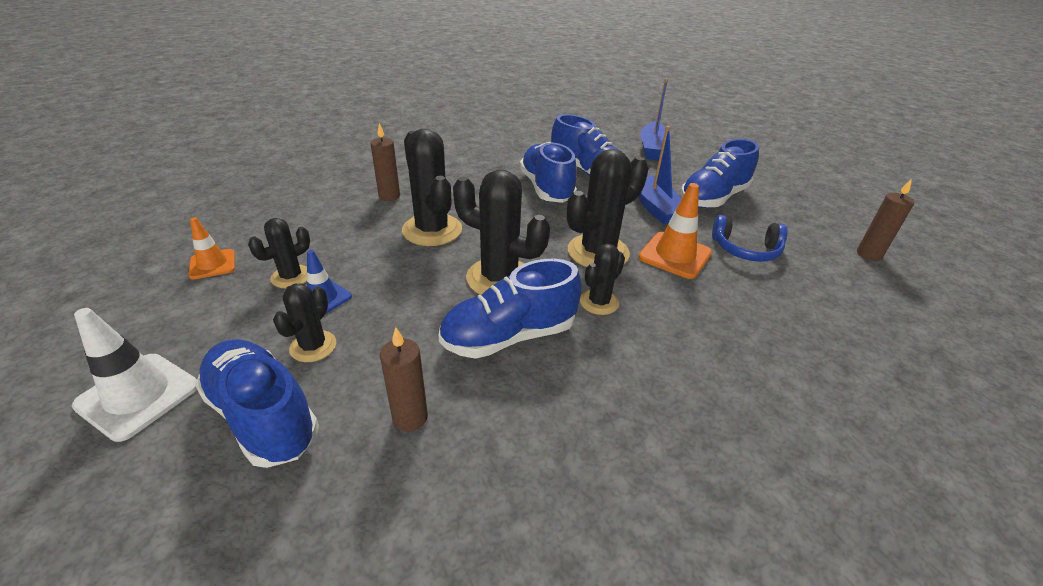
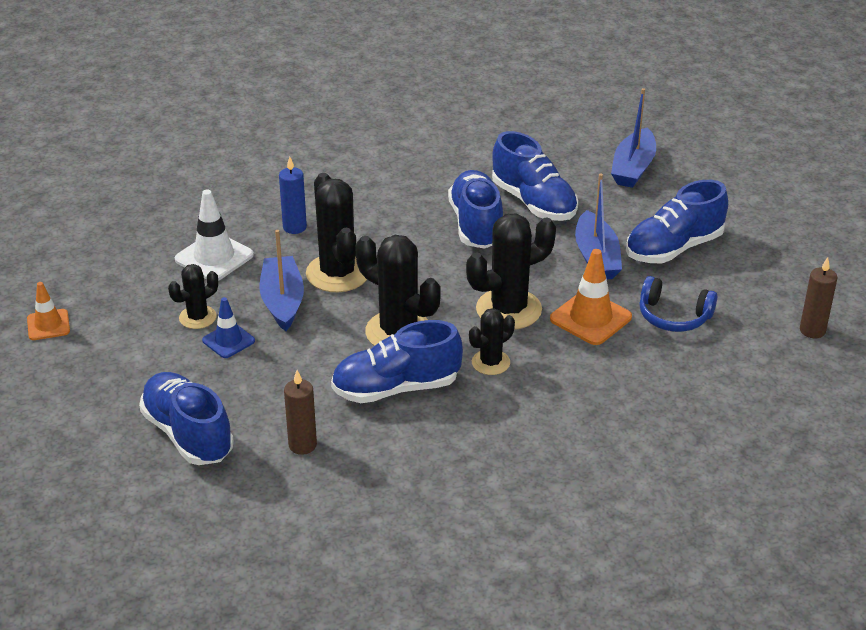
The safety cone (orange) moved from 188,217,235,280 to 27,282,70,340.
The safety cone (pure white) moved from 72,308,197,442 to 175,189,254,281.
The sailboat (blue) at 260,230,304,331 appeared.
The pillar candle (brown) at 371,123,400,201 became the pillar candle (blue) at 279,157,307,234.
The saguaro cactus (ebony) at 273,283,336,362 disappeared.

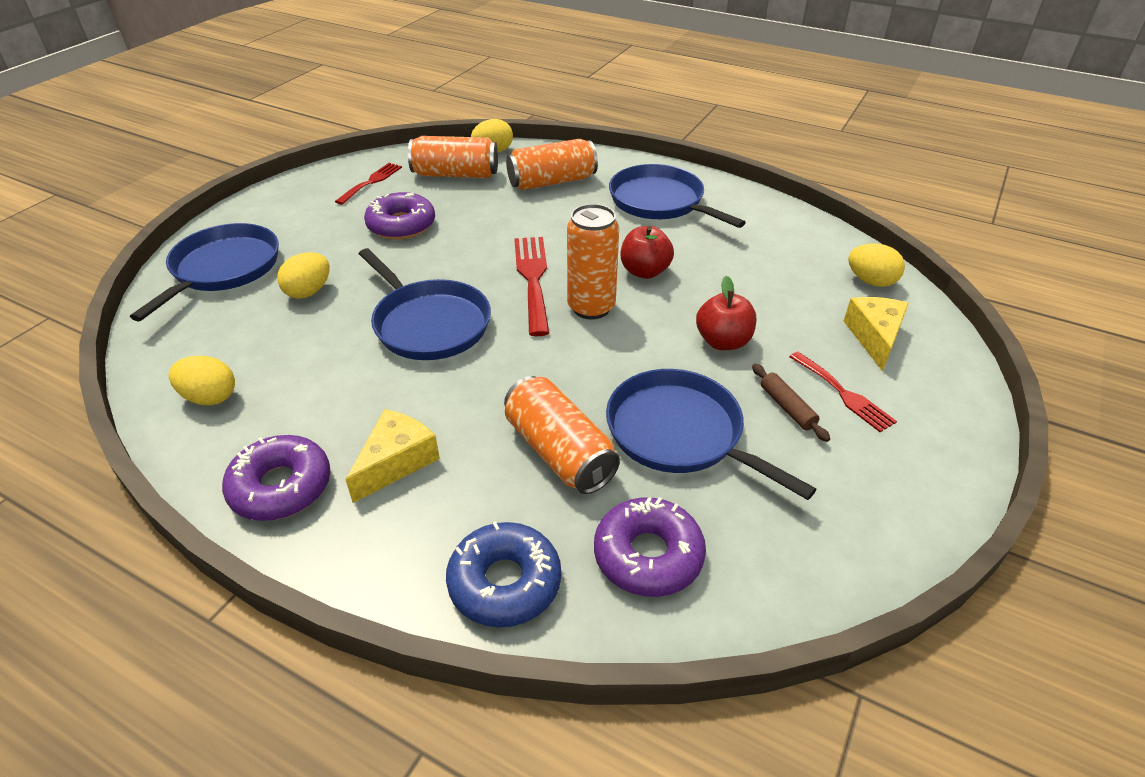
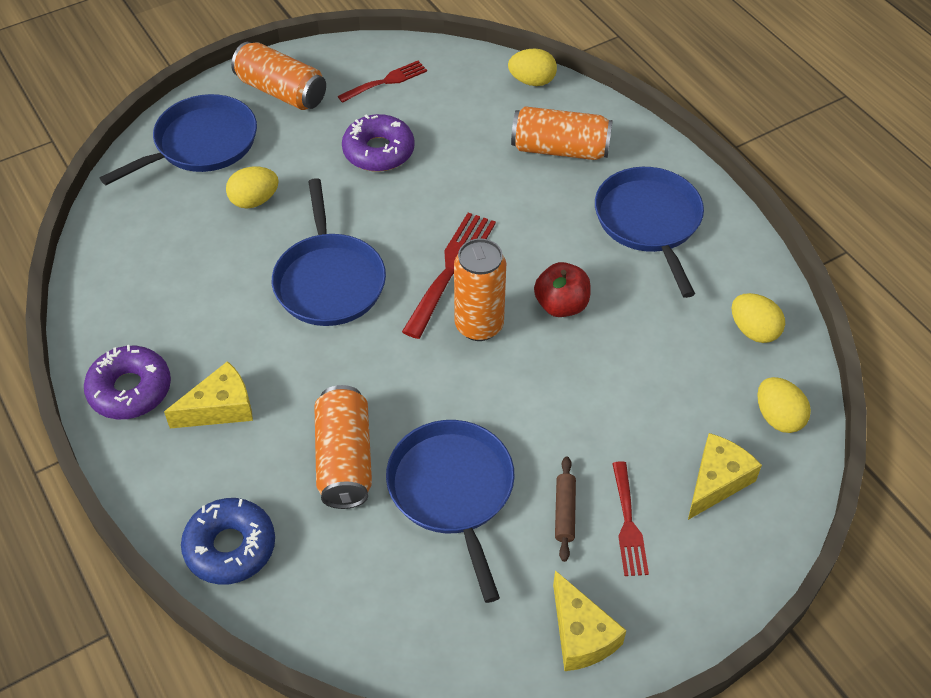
The tin (orange) moved from 408,136,498,178 to 231,42,326,110.
The cheese (bright yellow) at 553,570,627,671 appeared.
The egg (bright yellow) moved from 168,356,235,405 to 731,293,785,343.
The donut (purple) at 594,497,706,597 disappeared.
The apple (crimson) at 696,276,756,350 disappeared.

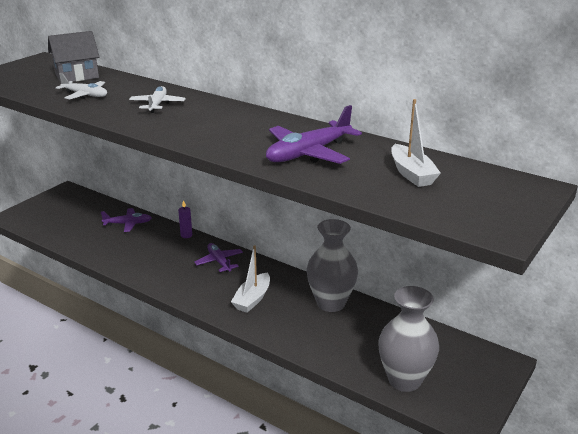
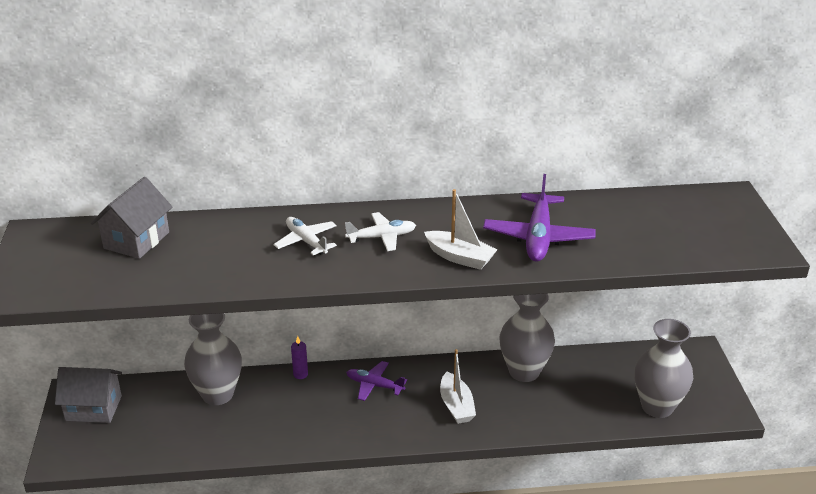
The toy house (gray) at 55,367,122,423 appeared.
The aeroplane (purple) at 101,208,152,232 was replaced by the tall vase (gray) at 184,313,242,405.
The aeroplane (pure white) moved from 56,73,107,99 to 345,212,416,251.
The sailboat (pure white) moved from 391,99,441,187 to 424,189,497,270.

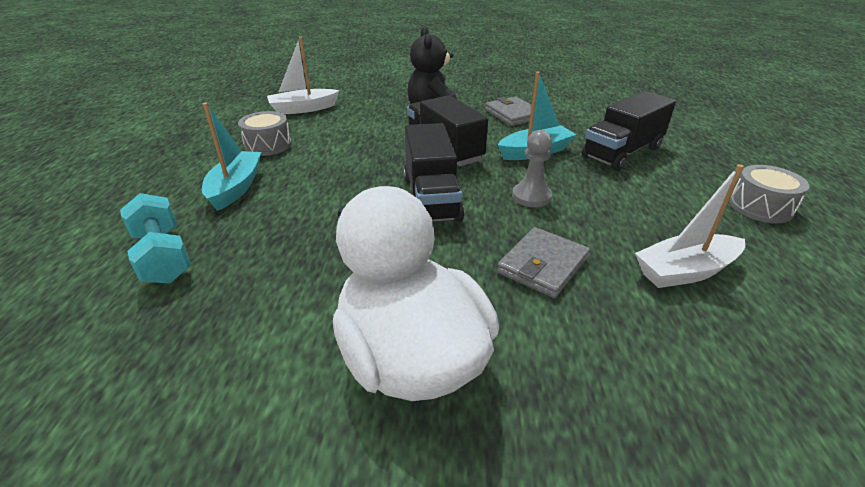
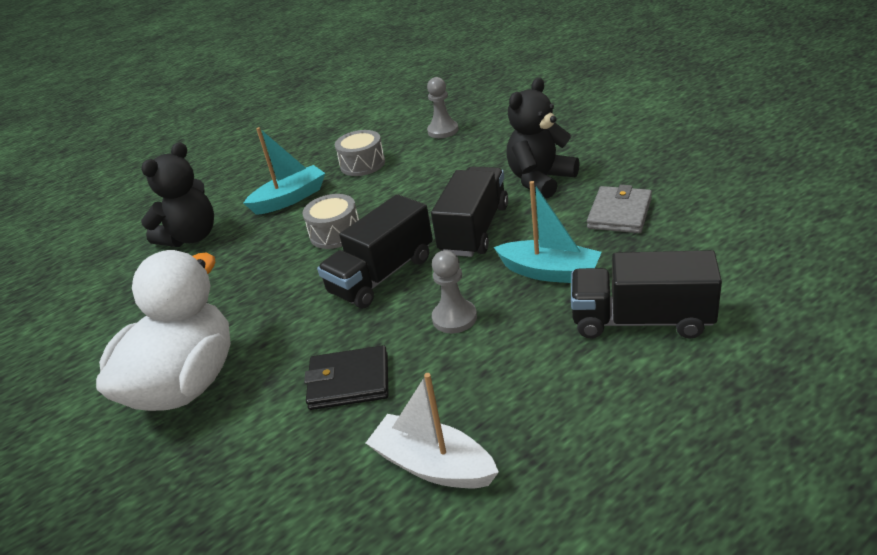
The hand weight (aqua) at 120,193,191,284 was replaced by the teddy bear (ebony) at 141,142,214,247.
The drum (gray) moved from 730,165,809,223 to 303,194,359,249.
The wallet (gray) at 497,227,590,298 became the wallet (ebony) at 304,345,388,410.
The sailboat (pure white) at 267,37,340,114 was replaced by the chess pawn (gray) at 427,77,459,138.

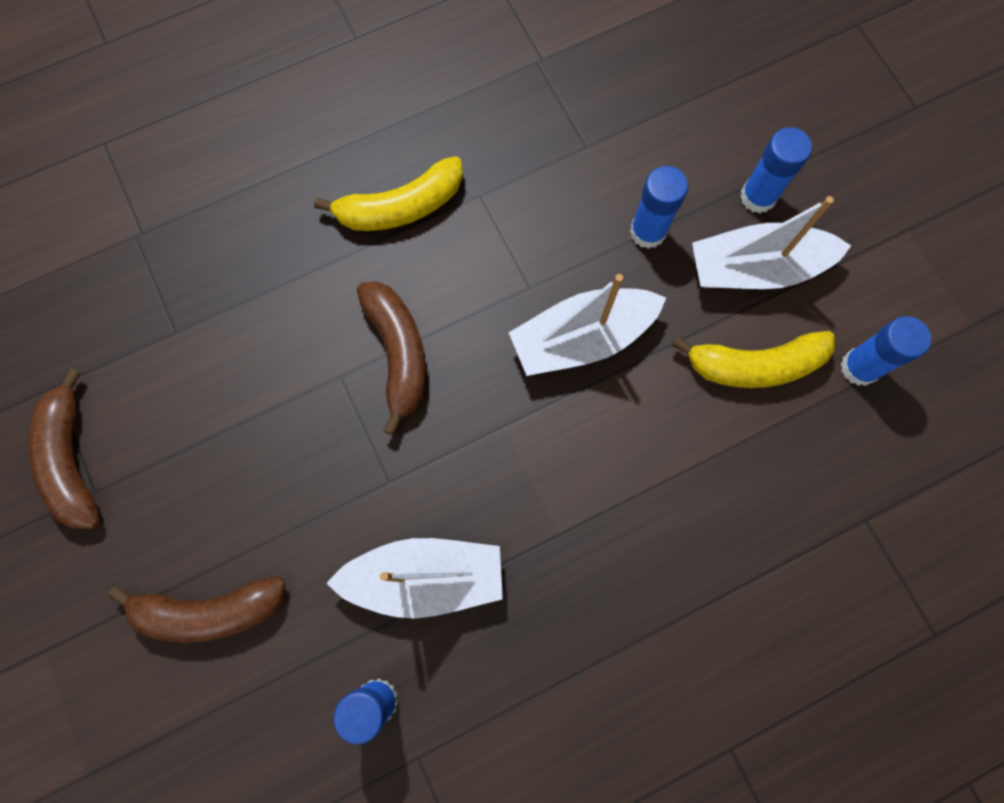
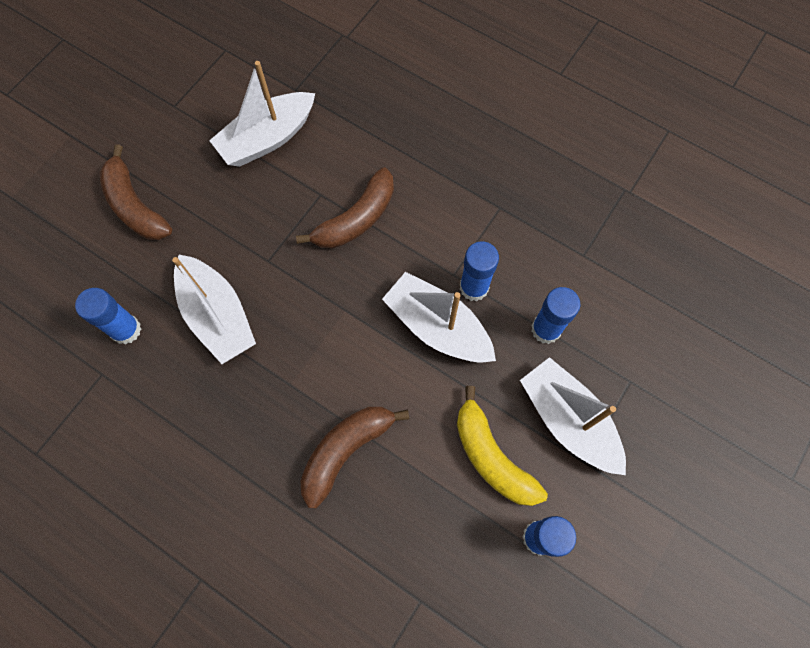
The sailboat (pure white) at 209,61,315,167 appeared.
The toy banana (brown) moved from 28,368,100,529 to 301,407,409,508.
The glue stick (blue) moved from 740,127,812,214 to 460,241,499,301.
The toy banana (bright yellow) at 314,156,463,231 disappeared.

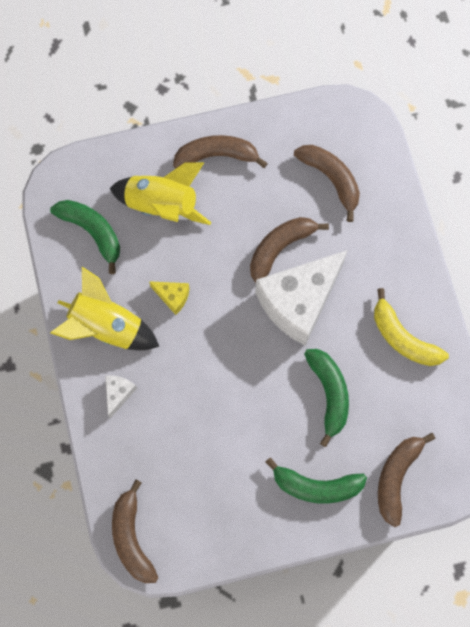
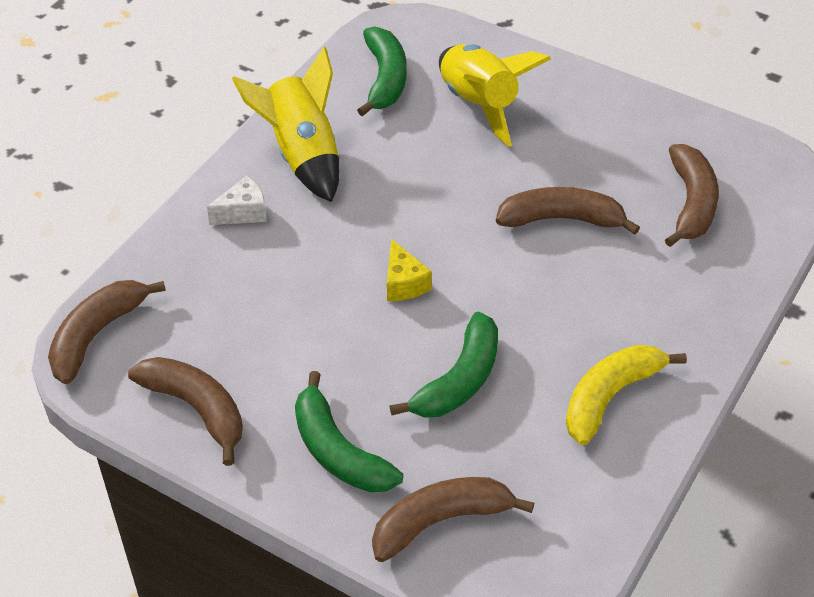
The toy banana (brown) moved from 173,135,268,168 to 128,357,243,466.
The cheese (bright yellow) moved from 149,281,189,315 to 387,239,432,301.
The toy banana (bright yellow) at 374,288,449,366 turned 45 degrees clockwise.
The cheese (pure white) at 255,250,348,346 disappeared.

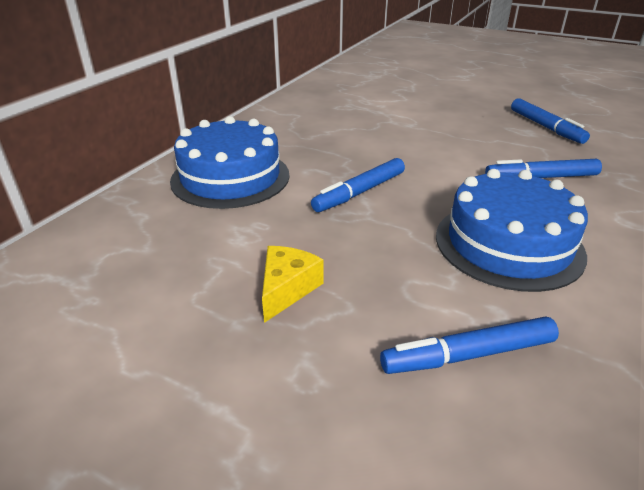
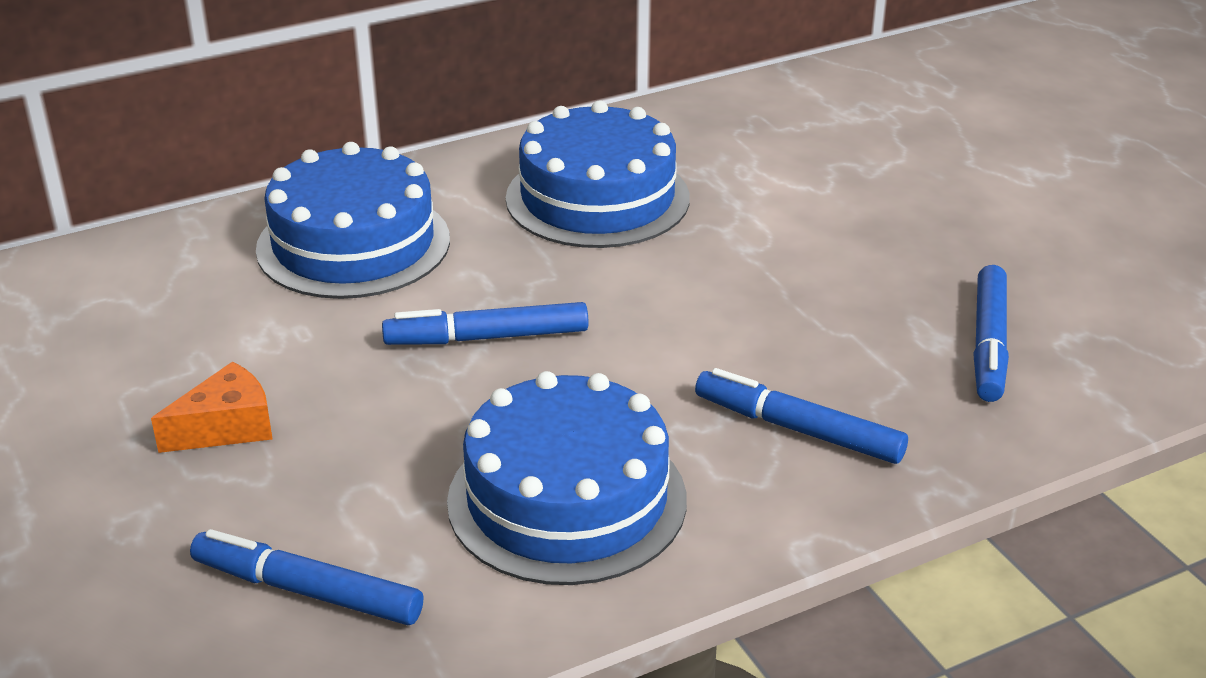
The cheese (bright yellow) at 262,246,324,323 became the cheese (orange) at 151,361,273,453.
The layer cake (blue) at 506,101,690,248 appeared.

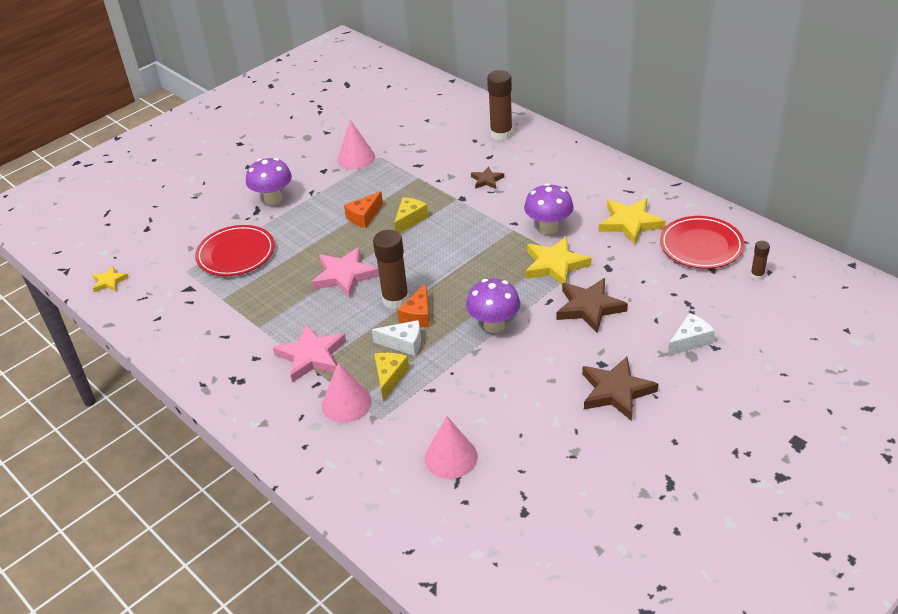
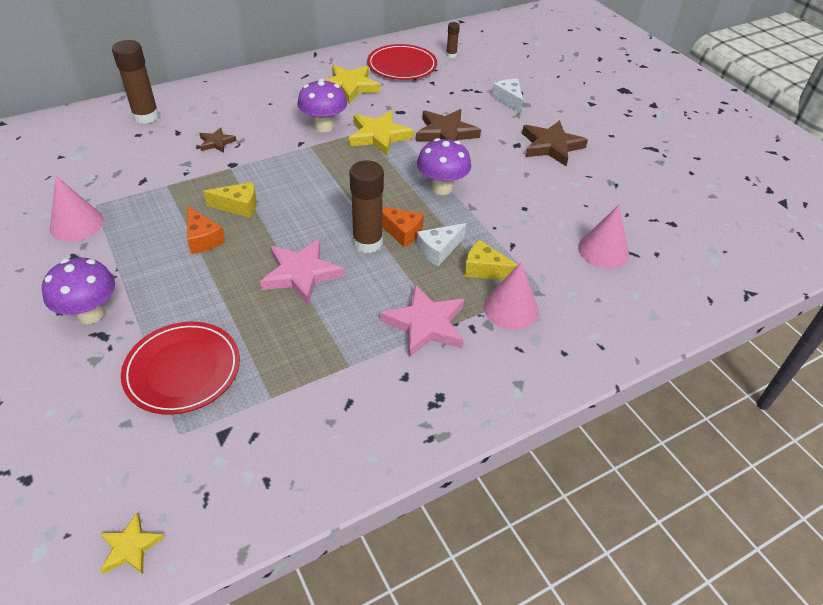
The cheese (bright yellow) at 394,197,428,233 turned 135 degrees clockwise.
The cheese (pure white) at 372,320,421,356 turned 150 degrees counterclockwise.

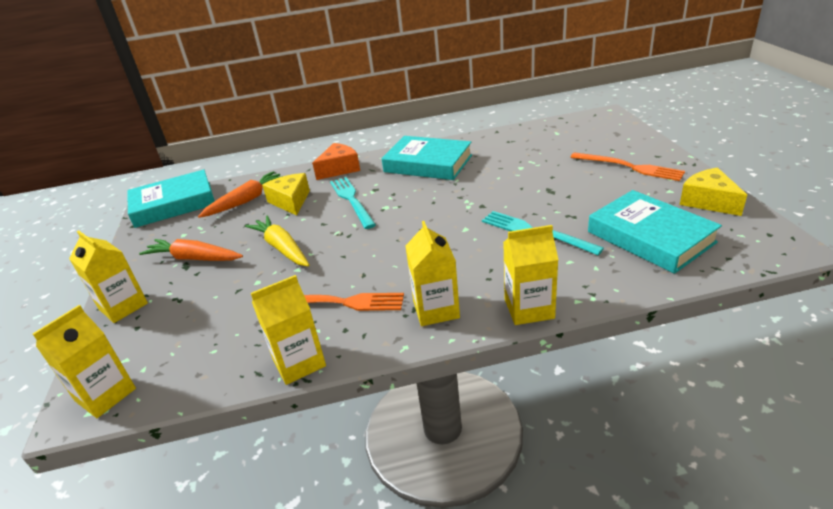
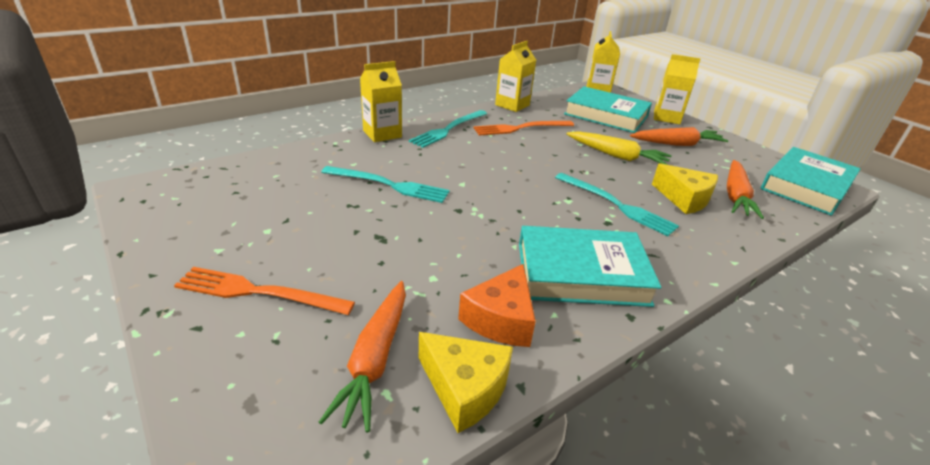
The toy carrot (orange) at 319,281,406,433 appeared.
The juice carton (bright yellow) at 405,221,460,326 was replaced by the dinner fork (aqua) at 409,110,487,148.
The cheese (bright yellow) moved from 680,168,747,216 to 419,332,513,433.
The cheese (orange) moved from 312,143,360,180 to 458,264,536,347.
The book (aqua) moved from 588,190,722,274 to 564,86,652,133.

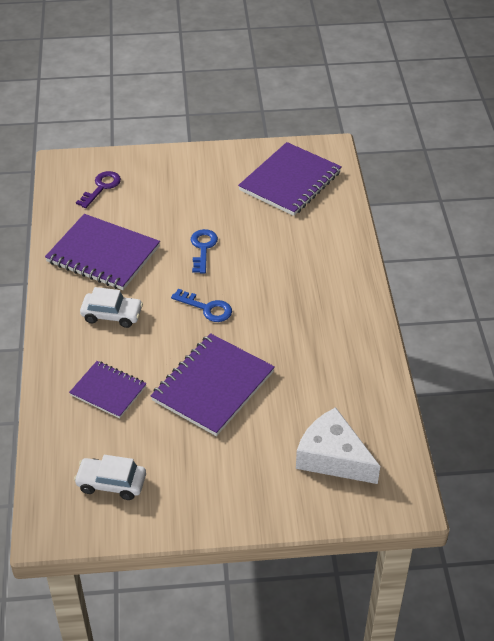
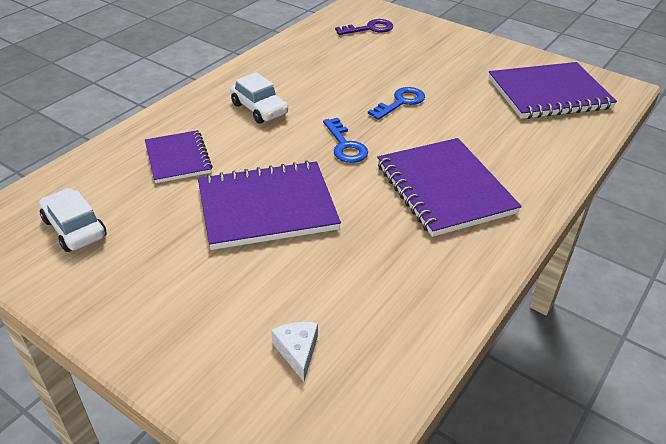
The cheese (pure white) at 296,407,380,484 changed to 0.48 times the size.
The notebook (purple) moved from 45,214,160,290 to 377,138,522,237.

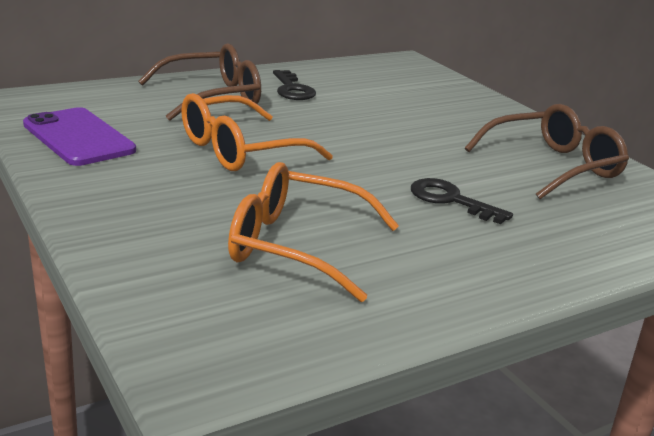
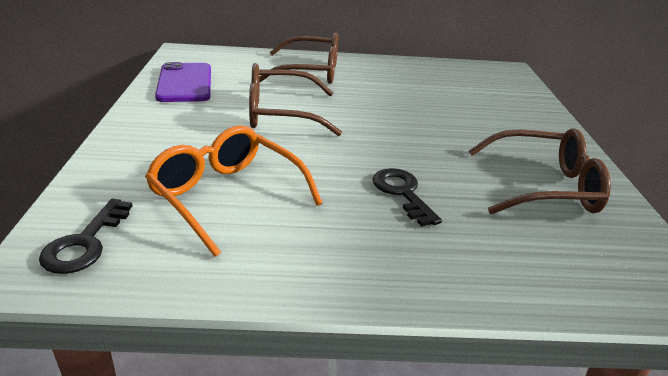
The door key (ebony) moved from 273,70,316,100 to 39,199,132,274.
The eyeglasses (orange) at 181,93,333,171 became the eyeglasses (brown) at 249,63,342,136.

